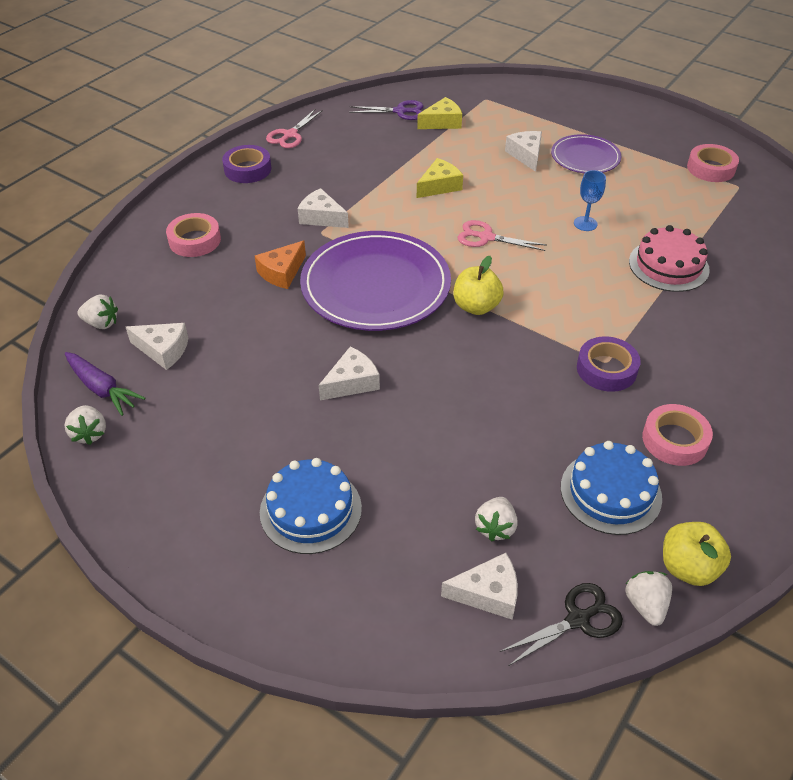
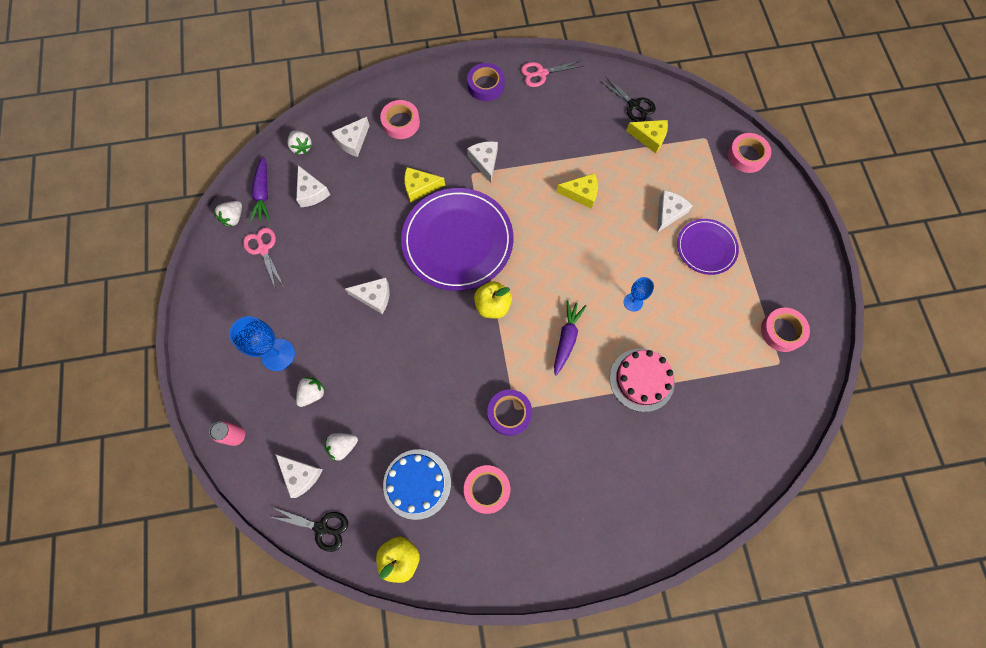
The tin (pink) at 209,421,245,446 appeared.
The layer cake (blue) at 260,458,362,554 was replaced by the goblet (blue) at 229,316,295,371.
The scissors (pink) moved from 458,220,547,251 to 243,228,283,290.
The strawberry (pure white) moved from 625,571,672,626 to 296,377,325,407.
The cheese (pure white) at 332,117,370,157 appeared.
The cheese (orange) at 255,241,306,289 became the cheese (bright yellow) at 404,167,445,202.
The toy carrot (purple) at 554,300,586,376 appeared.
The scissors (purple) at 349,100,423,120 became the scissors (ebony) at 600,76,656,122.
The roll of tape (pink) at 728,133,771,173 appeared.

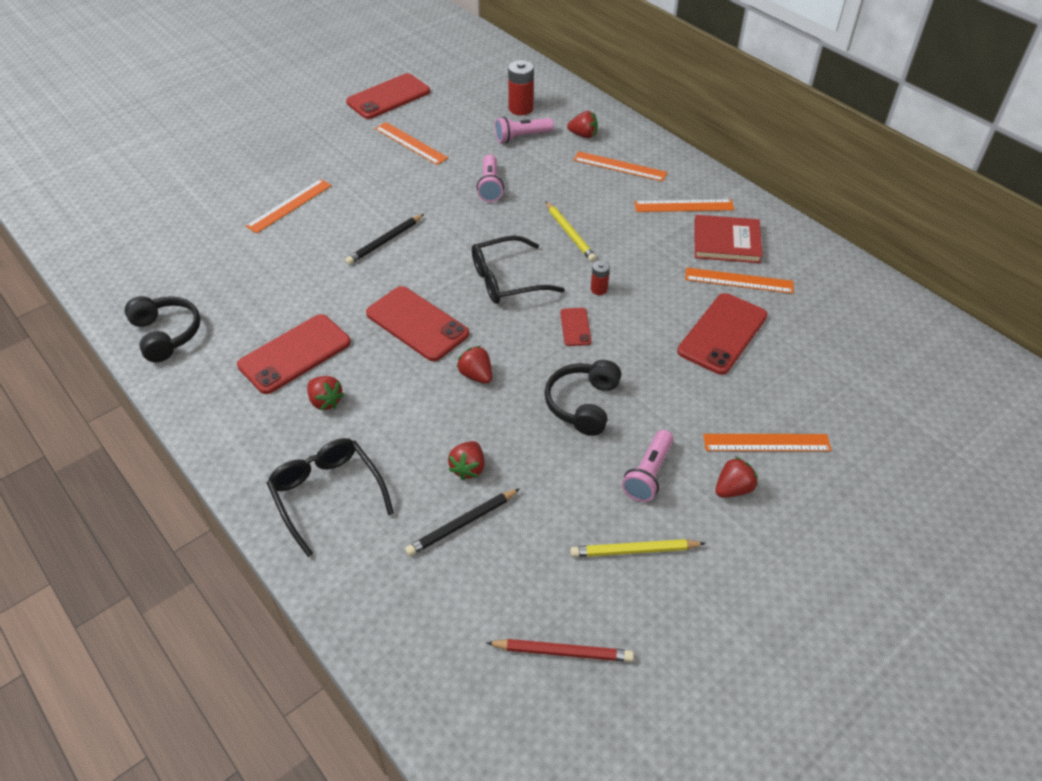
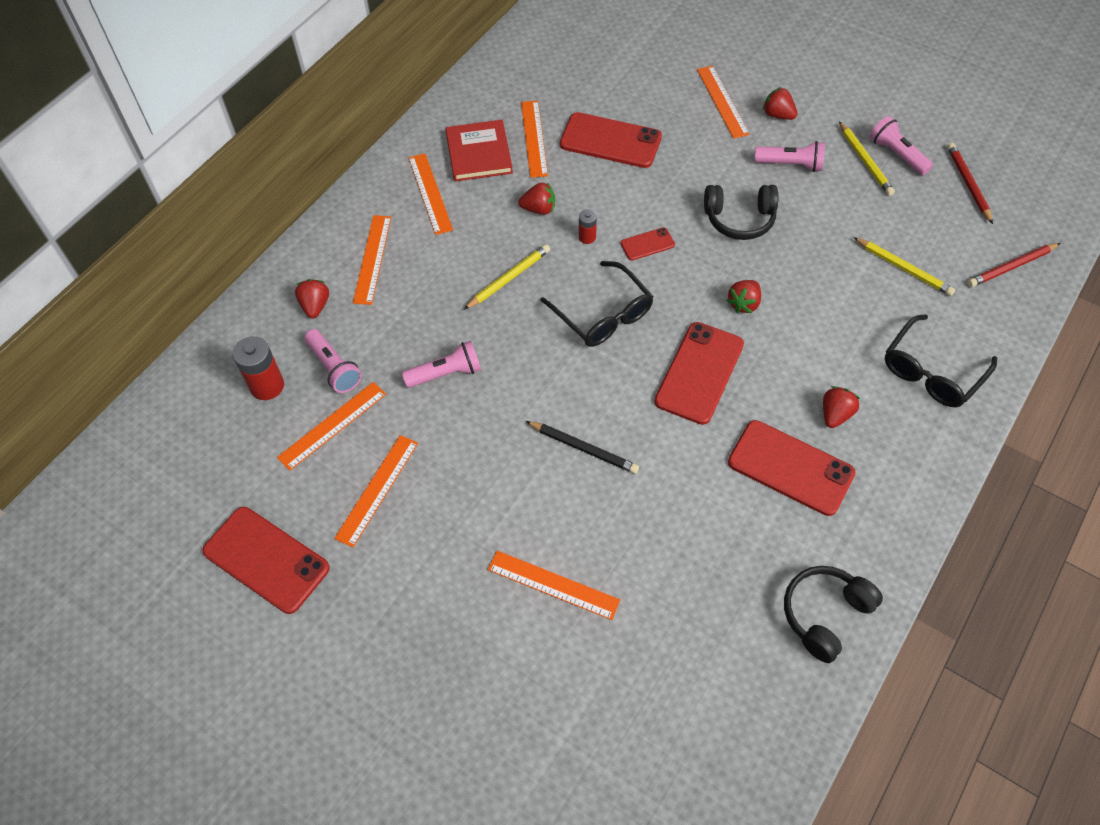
The straightedge (orange) at 277,382,386,471 appeared.
The strawberry (crimson) moved from 448,441,485,480 to 518,182,555,215.
The pencil (ebony) at 405,489,520,556 became the pencil (bright yellow) at 853,237,955,296.
The pocket torch (pink) at 869,116,933,175 appeared.
The pencil (crimson) at 967,243,1060,287 appeared.

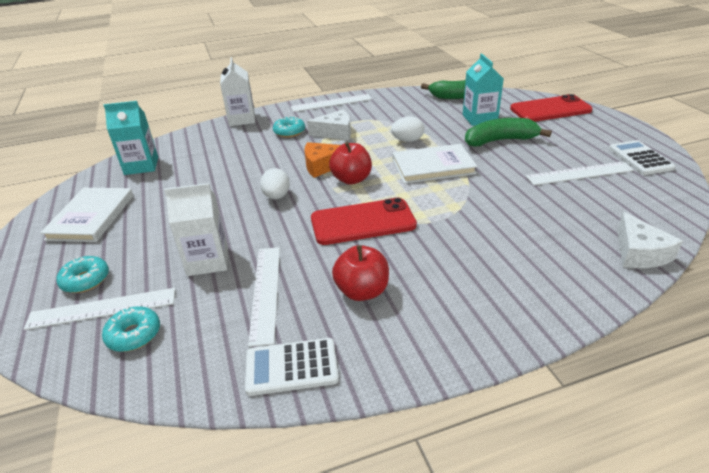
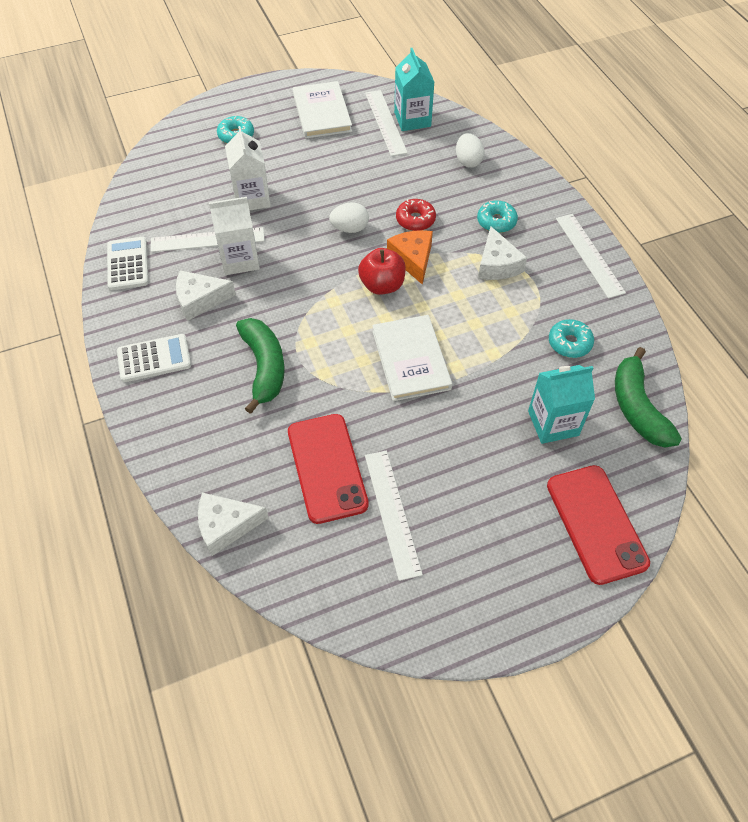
The pocket calculator (pure white) moved from 609,140,675,175 to 117,334,191,382.
The apple (crimson) at 332,245,389,301 was replaced by the cheese (pure white) at 176,270,236,321.
The juice carton (pure white) moved from 220,57,255,126 to 209,197,260,275.
The toy banana (emerald) moved from 465,118,552,146 to 236,318,285,414.
The mobile phone (crimson) moved from 311,198,417,245 to 288,414,369,524.
The book (pure white) at 40,188,133,242 turned 75 degrees clockwise.
The straightedge (pure white) moved from 24,288,175,330 to 365,90,408,156.
The donut (crimson) at 396,199,436,231 appeared.
The egg (pure white) moved from 391,117,424,142 to 456,133,485,168.
The donut (aqua) moved from 102,306,160,352 to 549,319,594,358.

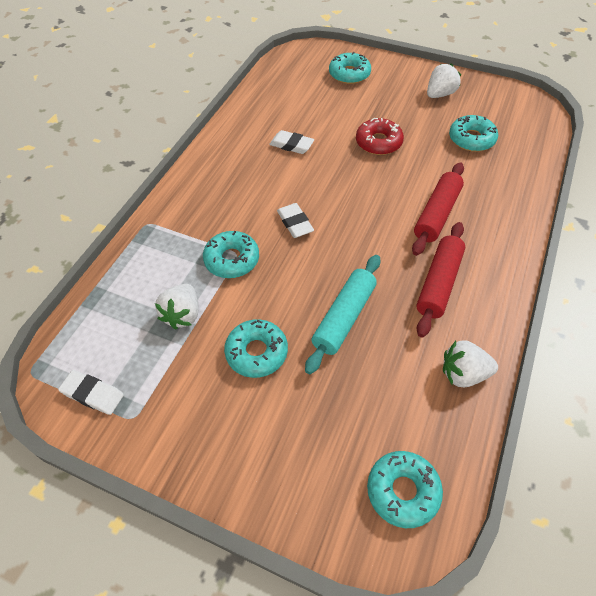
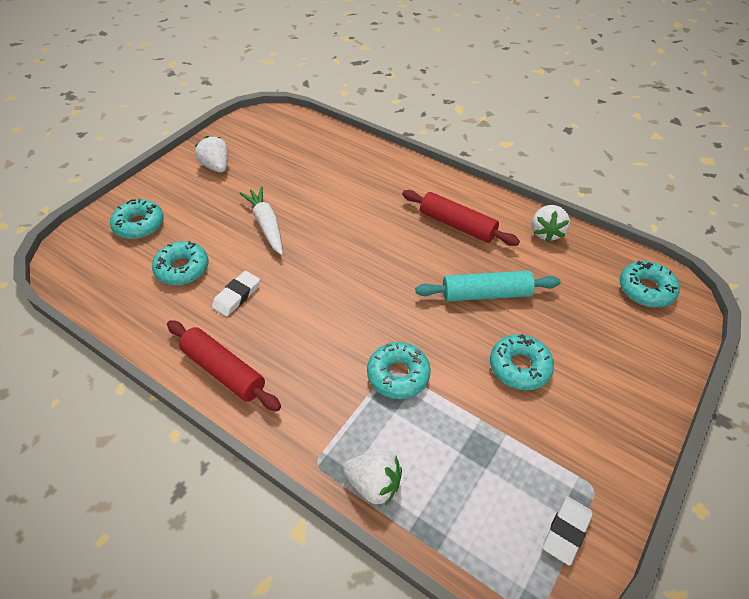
The donut (aqua) moved from 449,115,498,152 to 152,241,209,286.
The pastry roller (crimson) moved from 412,162,464,256 to 167,320,281,411.
The donut (crimson) at 356,118,404,155 was replaced by the toy carrot (pure white) at 239,186,283,255.
The strawberry (pure white) moved from 155,284,199,329 to 343,451,402,506.
The pastry roller (aqua) at 305,255,380,374 turned 45 degrees counterclockwise.
The pencil eraser (pure white) at 277,203,314,238 disappeared.

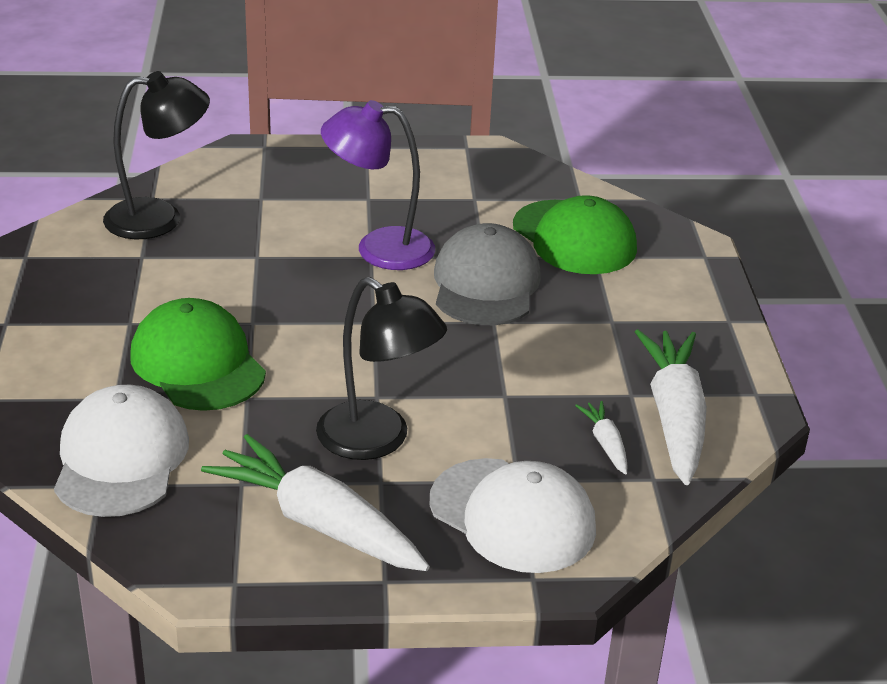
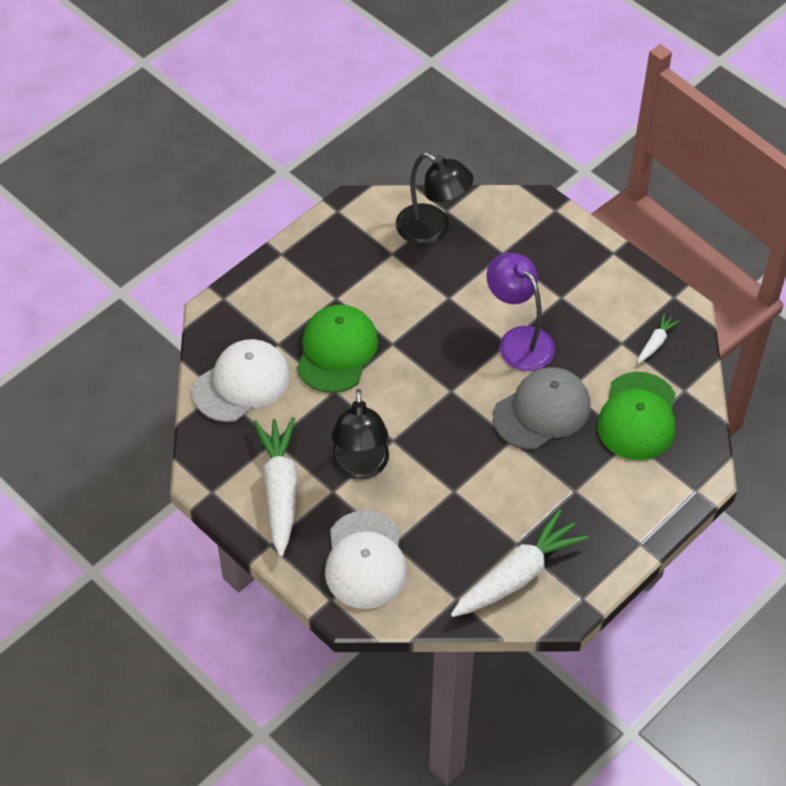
The toy carrot (pure white) moved from 575,401,628,475 to 638,313,680,363.

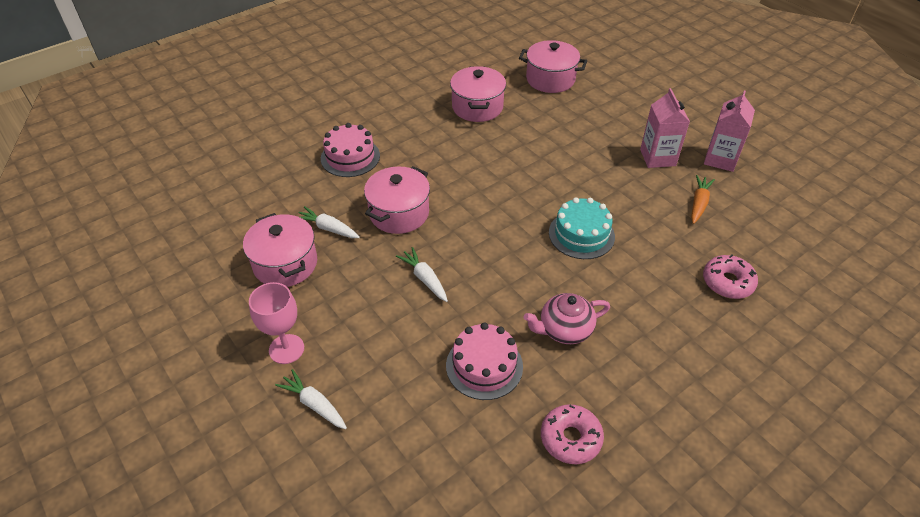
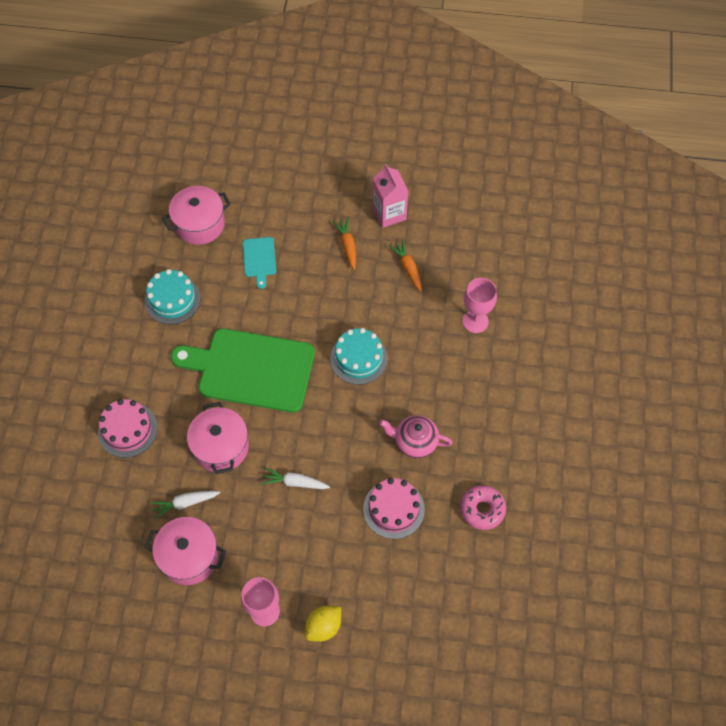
The stockpot (pink) at 450,66,506,122 was replaced by the layer cake (aqua) at 144,269,201,324.
The chopping board (emerald) at 171,329,315,413 appeared.
The chopping board (aqua) at 243,237,276,289 appeared.
The toy carrot (pure white) at 275,369,347,429 was replaced by the citrus fruit (bright yellow) at 305,606,341,642.
The juice carton (pink) at 640,88,690,168 was replaced by the toy carrot (orange) at 333,218,356,270.
The tea pot (pink) at 524,293,610,344 turned 75 degrees clockwise.
The donut (pink) at 703,255,758,299 was replaced by the goblet (pink) at 462,278,497,333.

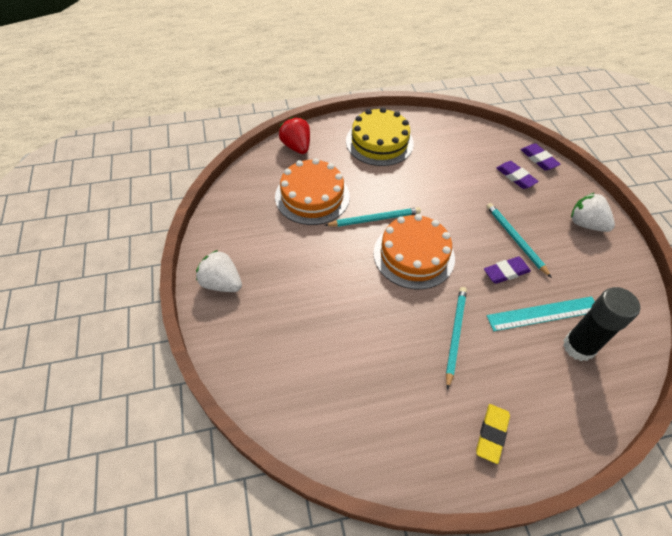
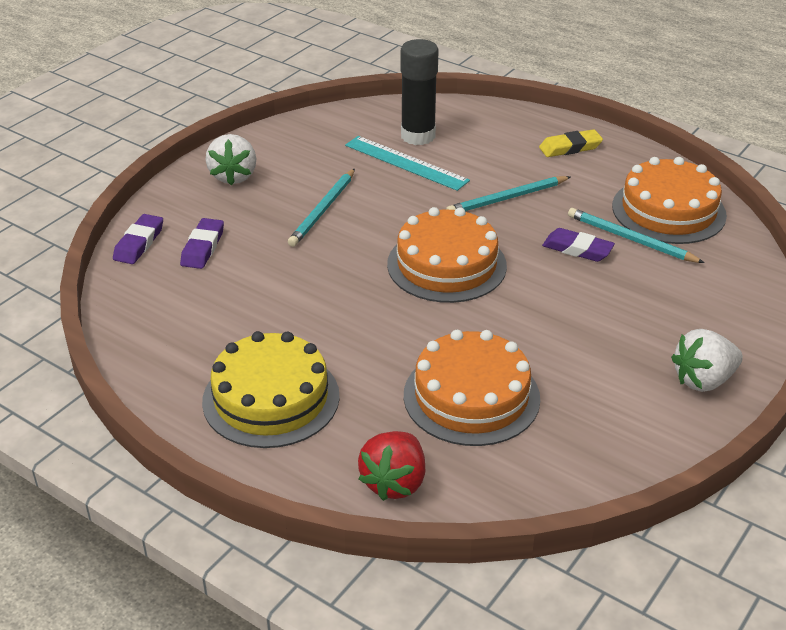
The pencil eraser (purple) moved from 484,257,531,284 to 542,228,615,262.
The pencil (aqua) moved from 324,207,421,227 to 568,208,705,263.
The layer cake (orange) at 612,157,727,244 appeared.
The strawberry (pure white) at 196,250,242,292 turned 75 degrees clockwise.

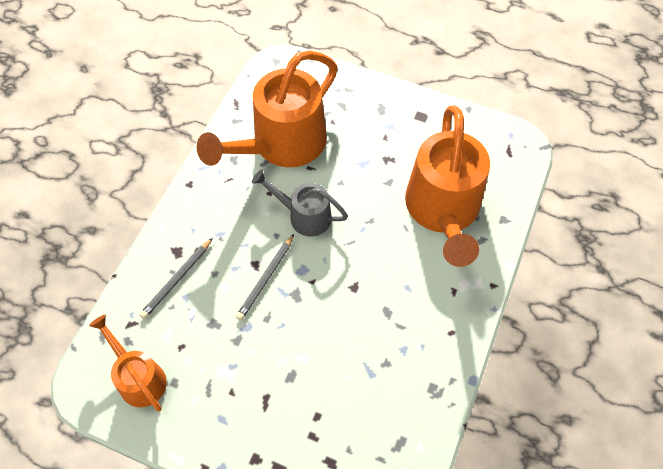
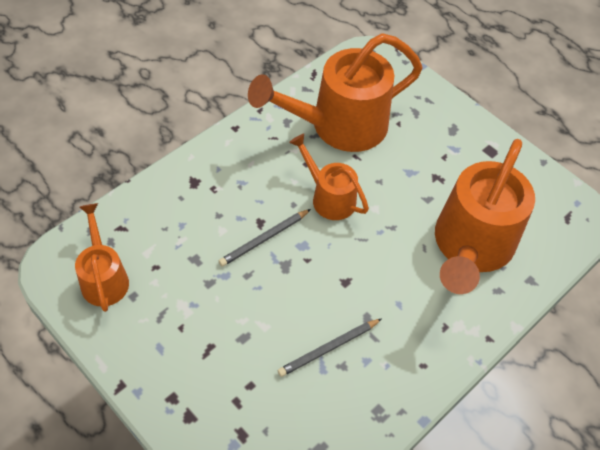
The pencil (gray) moved from 139,238,213,319 to 277,319,381,377.
The watering pot (gray) at 252,170,348,237 became the watering pot (orange) at 289,134,369,220.

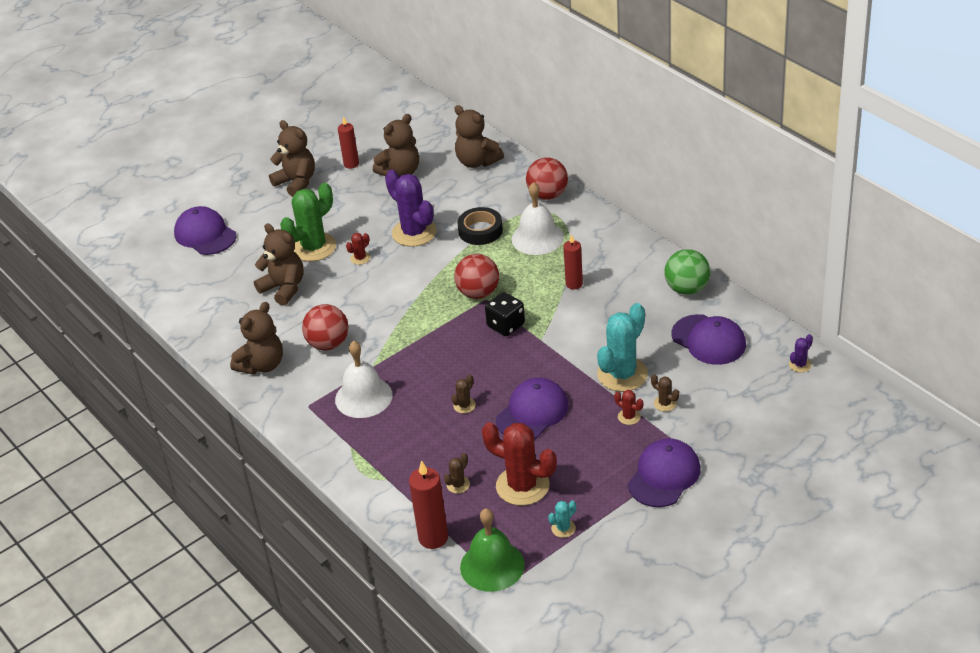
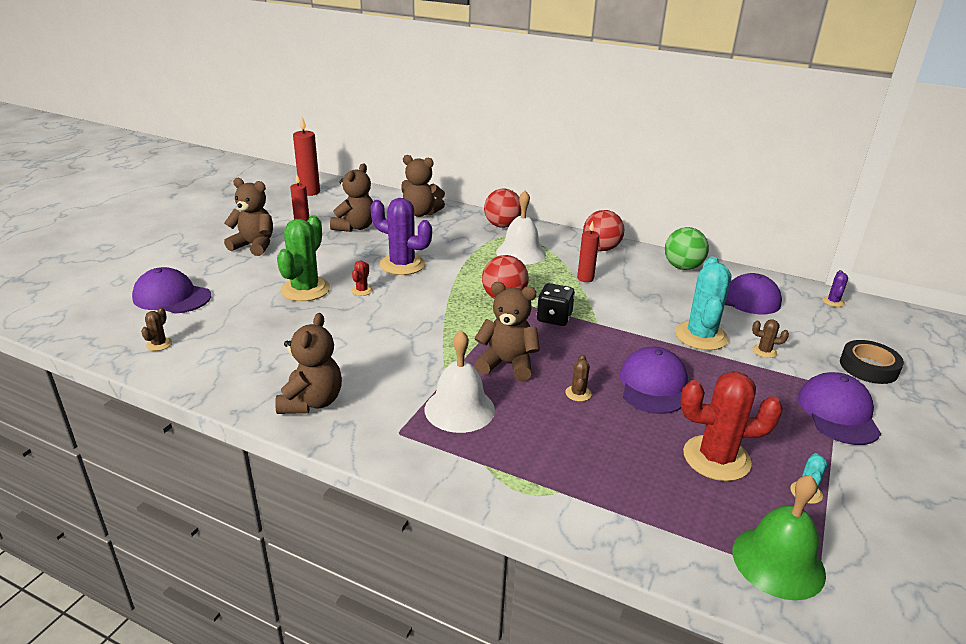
The saguaro cactus (brown) moved from 444,453,470,494 to 141,307,172,351.
The pillar candle (crimson) moved from 409,460,448,549 to 293,117,320,196.
The teddy bear (brown) moved from 254,223,304,306 to 474,282,540,381.
The sphere (crimson) moved from 302,304,348,350 to 583,210,624,251.
The roll of tape (ebony) moved from 457,207,503,245 to 840,340,904,384.
The saguaro cactus (crimson) at 614,390,643,425 disappeared.

